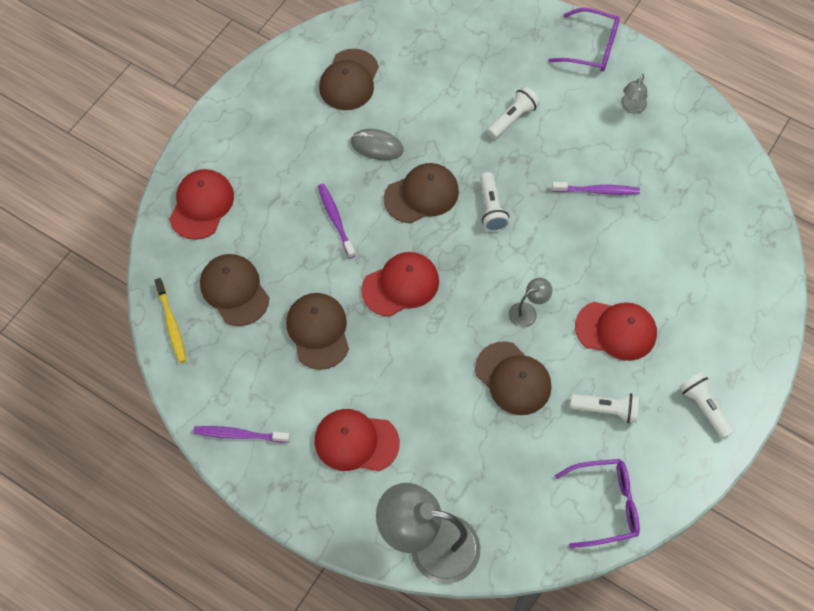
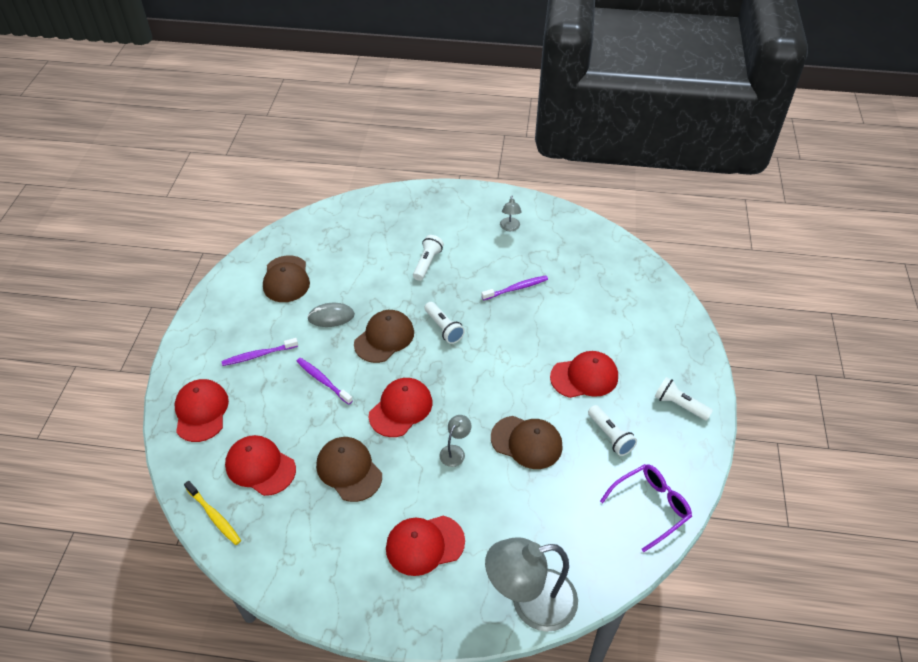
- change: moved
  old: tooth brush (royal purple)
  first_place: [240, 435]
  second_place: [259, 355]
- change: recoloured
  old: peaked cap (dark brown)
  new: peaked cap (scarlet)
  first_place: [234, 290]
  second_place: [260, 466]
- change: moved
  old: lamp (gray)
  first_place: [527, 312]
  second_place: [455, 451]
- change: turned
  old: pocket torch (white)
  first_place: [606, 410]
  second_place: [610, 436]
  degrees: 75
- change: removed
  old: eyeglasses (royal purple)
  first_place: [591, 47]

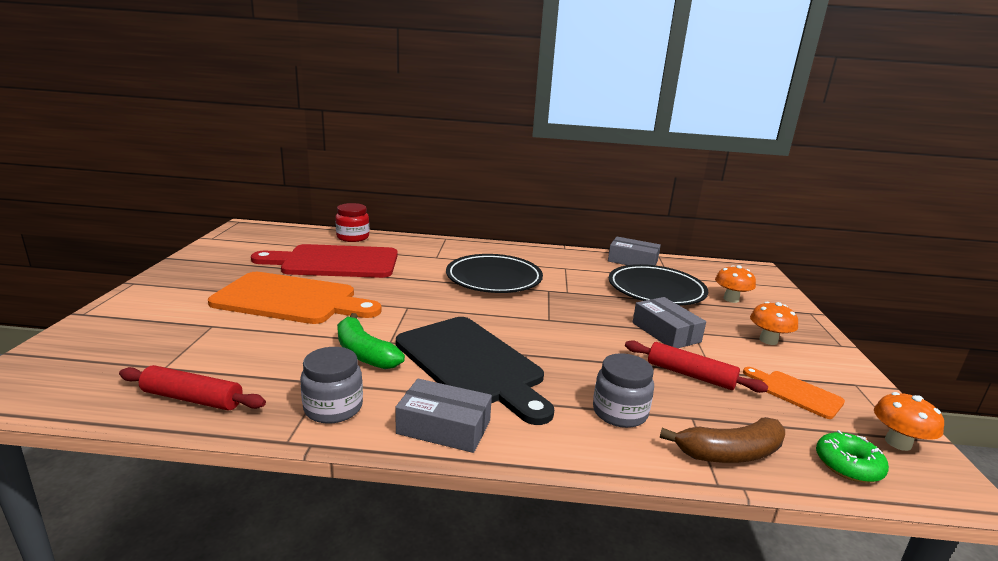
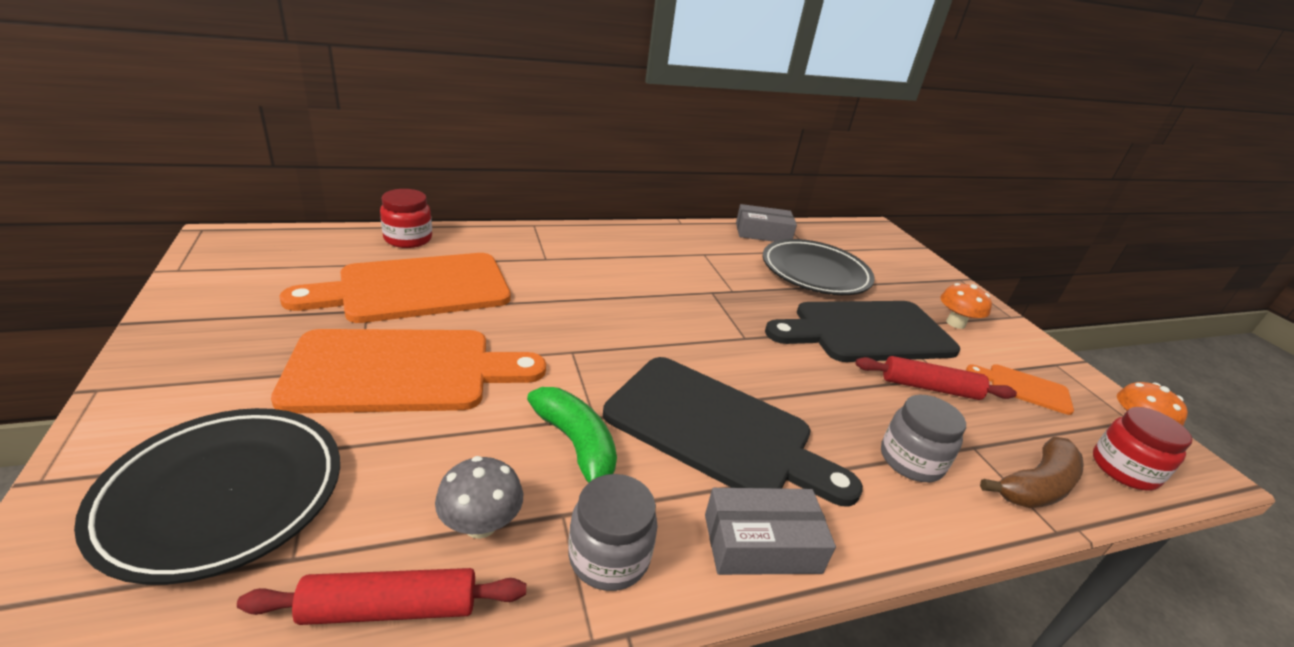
- change: moved
  old: flat dish (jet-black)
  first_place: [494, 279]
  second_place: [223, 496]
- change: recoloured
  old: bread board (scarlet)
  new: bread board (orange)
  first_place: [335, 262]
  second_place: [415, 289]
- change: added
  new: fungus (gray)
  second_place: [480, 524]
- change: turned
  old: banana (emerald)
  first_place: [364, 353]
  second_place: [576, 446]
  degrees: -150
- change: replaced
  old: parcel (gray)
  new: bread board (jet-black)
  first_place: [665, 332]
  second_place: [866, 332]
- change: replaced
  old: glazed donut (emerald)
  new: jam jar (scarlet)
  first_place: [848, 465]
  second_place: [1123, 469]
- change: removed
  old: fungus (orange)
  first_place: [731, 299]

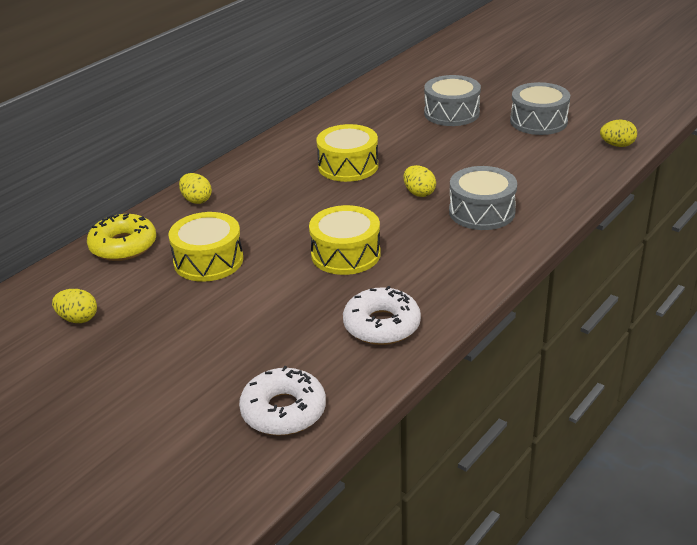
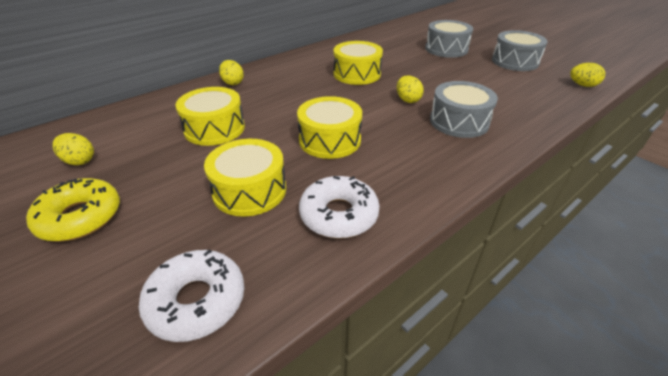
- change: moved
  old: glazed donut (yellow)
  first_place: [123, 246]
  second_place: [80, 217]
- change: added
  new: drum (yellow)
  second_place: [249, 190]

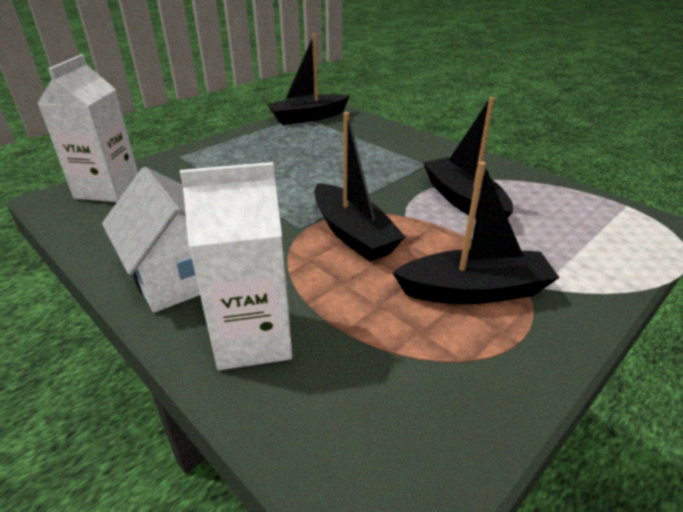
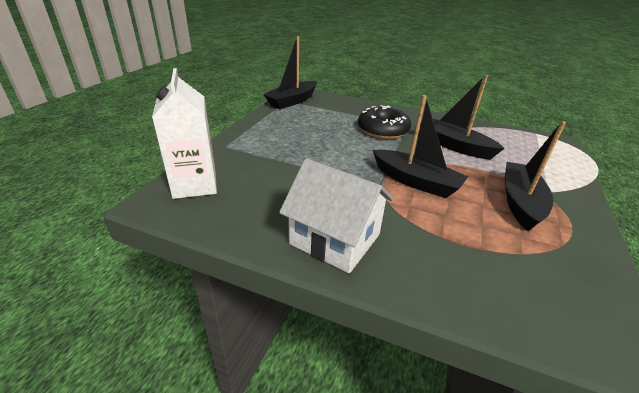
- change: added
  new: glazed donut (jet-black)
  second_place: [383, 130]
- change: turned
  old: toy boat (jet-black)
  first_place: [474, 290]
  second_place: [520, 202]
  degrees: -45
- change: removed
  old: milk carton (white)
  first_place: [253, 339]

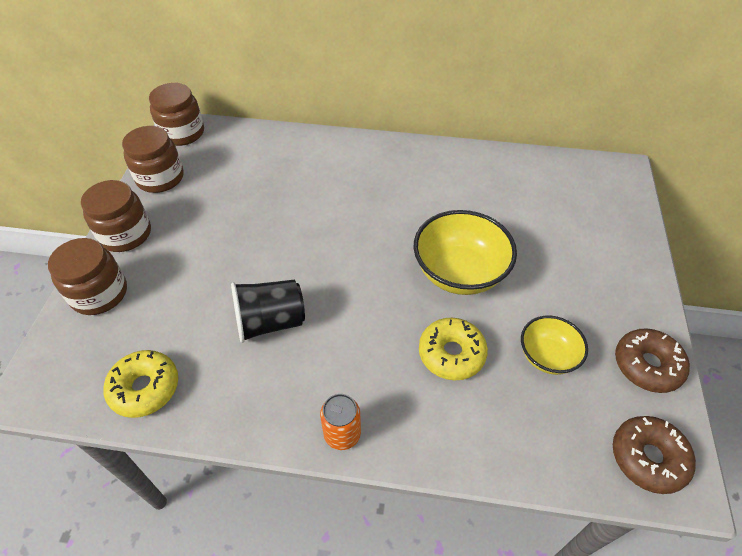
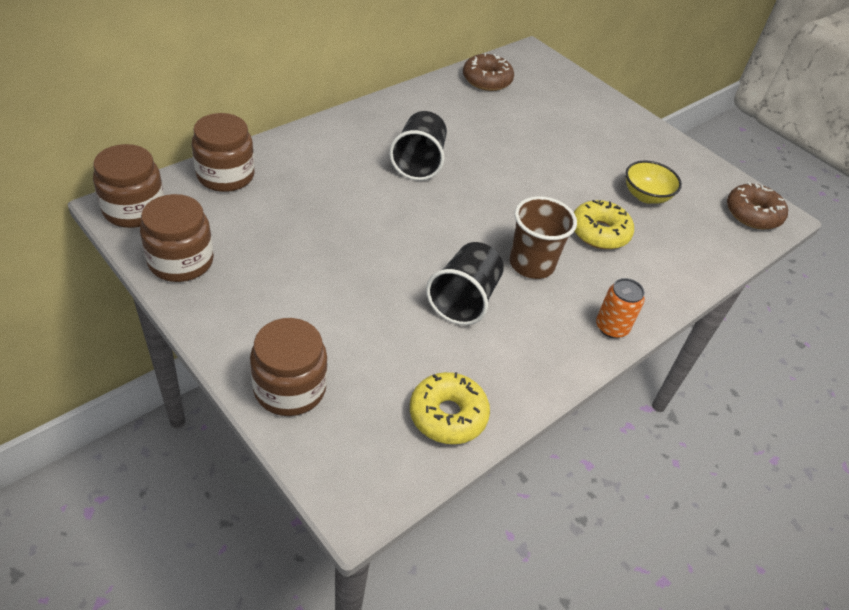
- change: moved
  old: jam jar (dark brown)
  first_place: [125, 234]
  second_place: [225, 175]
- change: added
  new: tumbler (jet-black)
  second_place: [418, 162]
- change: moved
  old: glazed donut (dark brown)
  first_place: [647, 365]
  second_place: [487, 80]
- change: added
  new: tumbler (dark brown)
  second_place: [531, 264]
- change: removed
  old: deep dish (yellow)
  first_place: [459, 273]

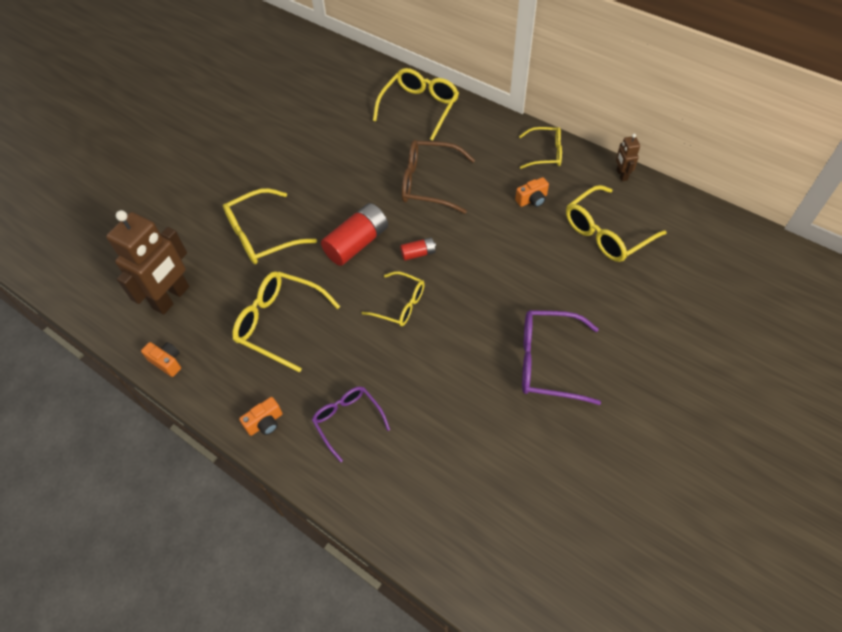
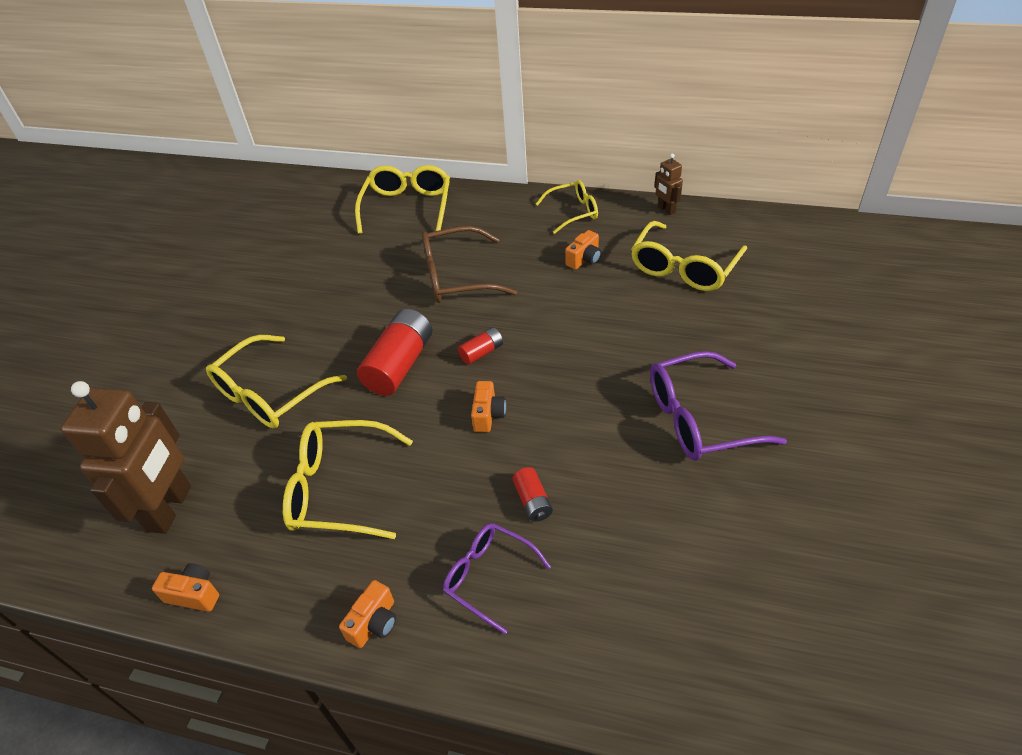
- change: replaced
  old: eyeglasses (yellow)
  new: camera (orange)
  first_place: [400, 305]
  second_place: [488, 415]
- change: added
  new: AA battery (scarlet)
  second_place: [533, 501]

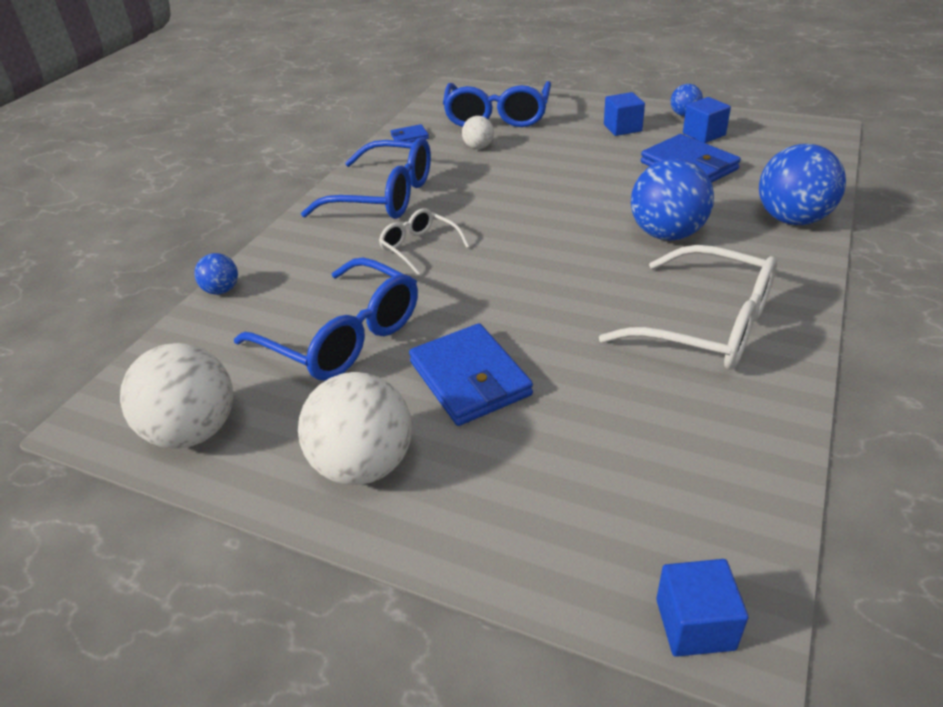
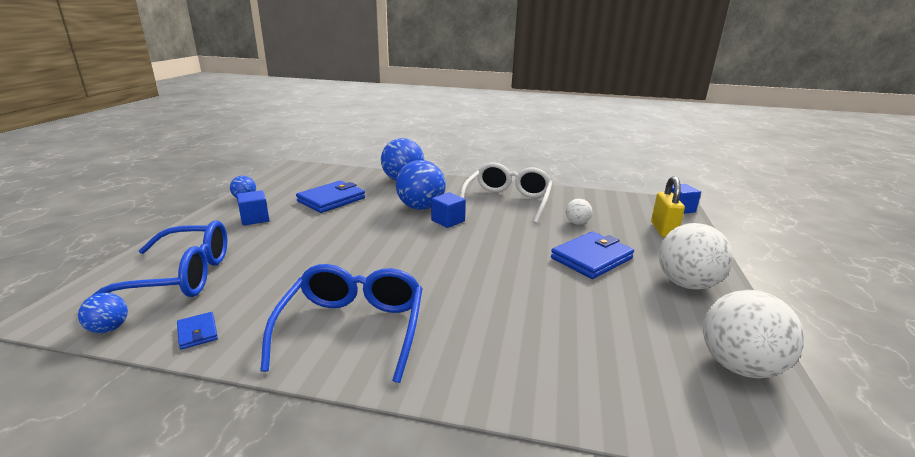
- change: moved
  old: sphere (cobalt)
  first_place: [222, 290]
  second_place: [109, 328]
- change: moved
  old: solid cube (cobalt)
  first_place: [704, 134]
  second_place: [448, 221]
- change: moved
  old: sphere (white)
  first_place: [478, 147]
  second_place: [577, 223]
- change: added
  new: lock (yellow)
  second_place: [663, 230]
- change: removed
  old: eyeglasses (cobalt)
  first_place: [344, 337]
- change: removed
  old: eyeglasses (white)
  first_place: [419, 247]

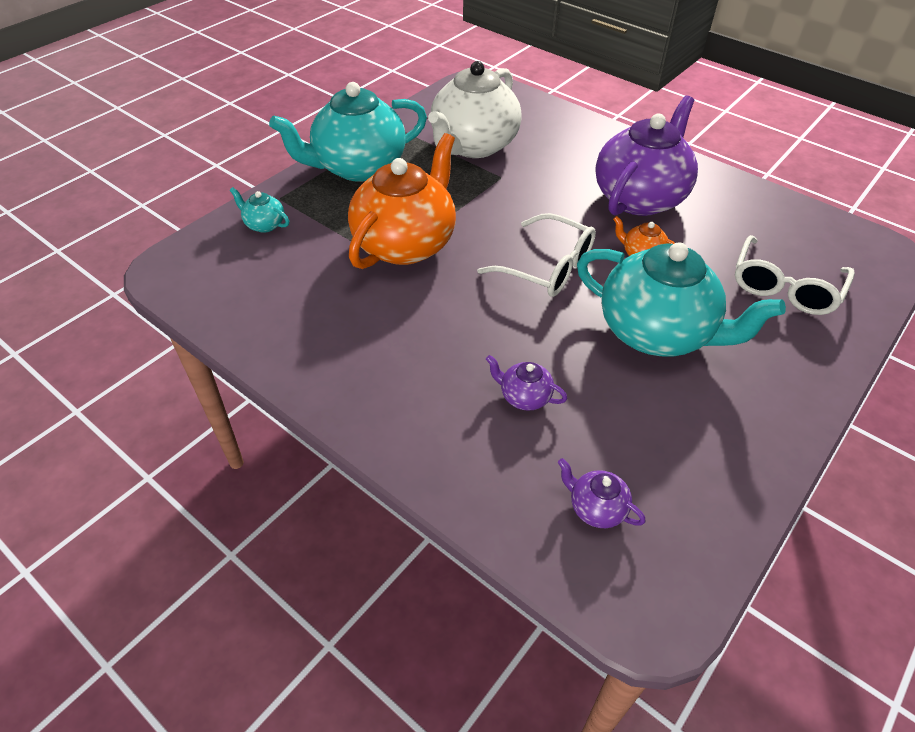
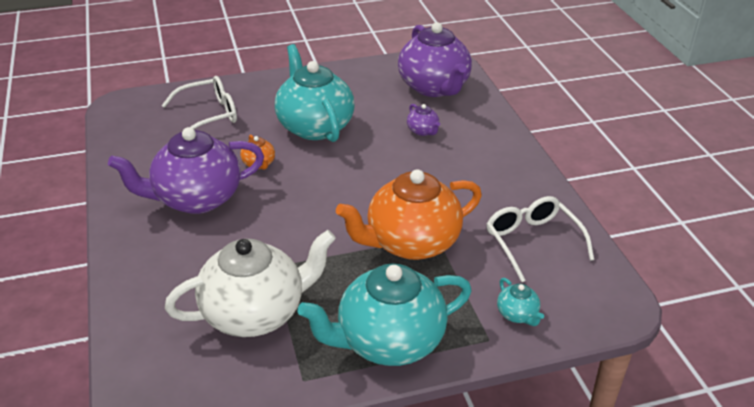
- change: turned
  old: china teapot (turquoise)
  first_place: [358, 167]
  second_place: [388, 341]
  degrees: 150
- change: resized
  old: china teapot (royal purple)
  first_place: [596, 508]
  second_place: [434, 87]
  factor: 2.42
- change: moved
  old: eyeglasses (white)
  first_place: [548, 267]
  second_place: [532, 242]

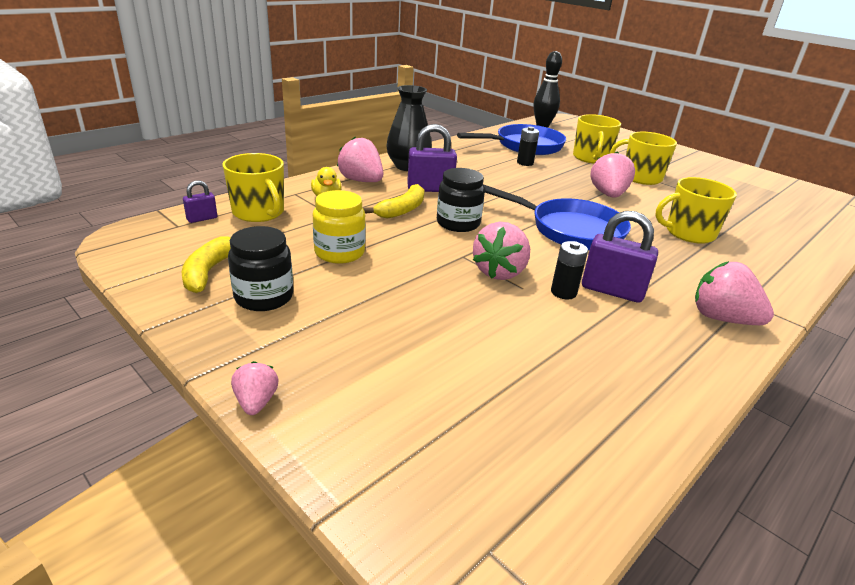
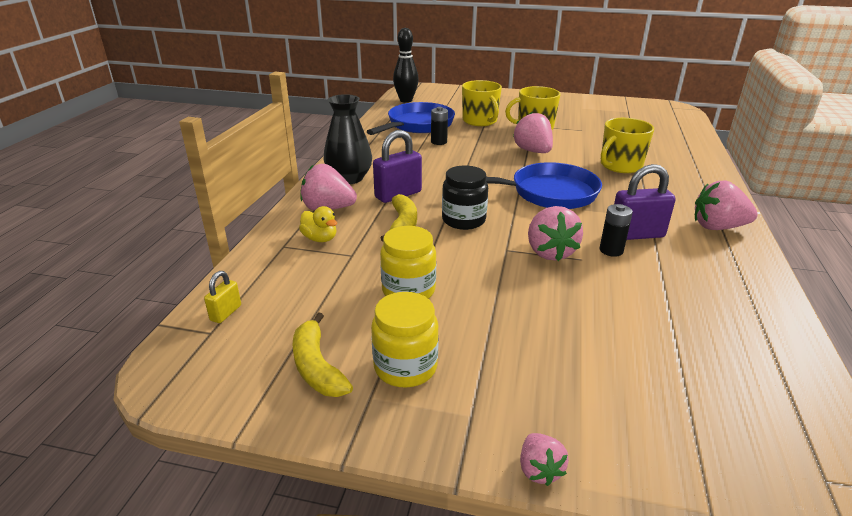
- change: recoloured
  old: lock (royal purple)
  new: lock (yellow)
  first_place: [202, 218]
  second_place: [226, 313]
- change: recoloured
  old: jam jar (jet-black)
  new: jam jar (yellow)
  first_place: [264, 297]
  second_place: [405, 367]
- change: turned
  old: berry (rosy)
  first_place: [256, 402]
  second_place: [539, 470]
  degrees: -150
- change: removed
  old: tea mug (yellow)
  first_place: [259, 212]

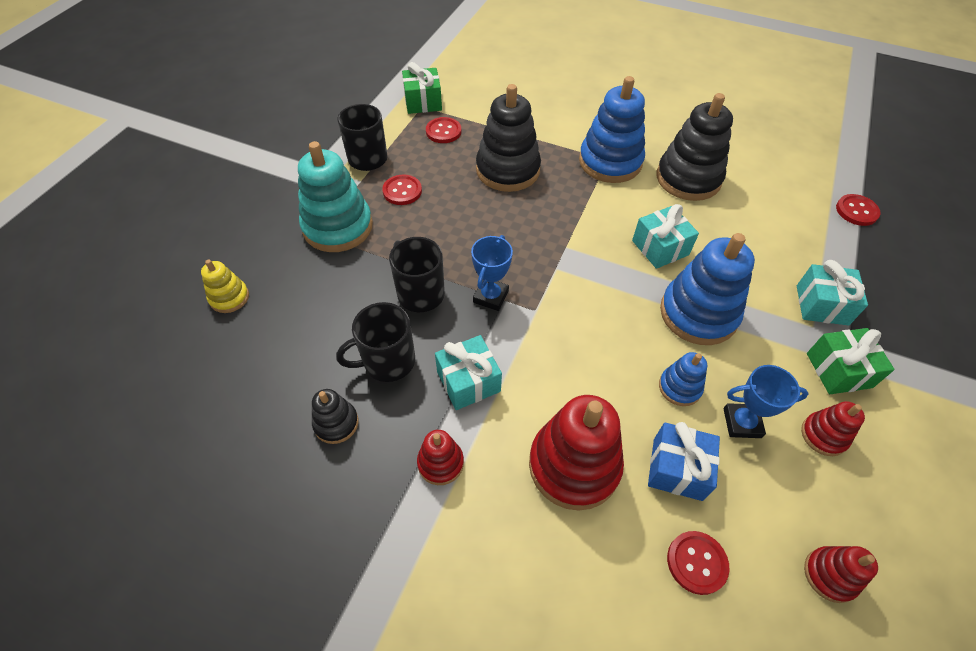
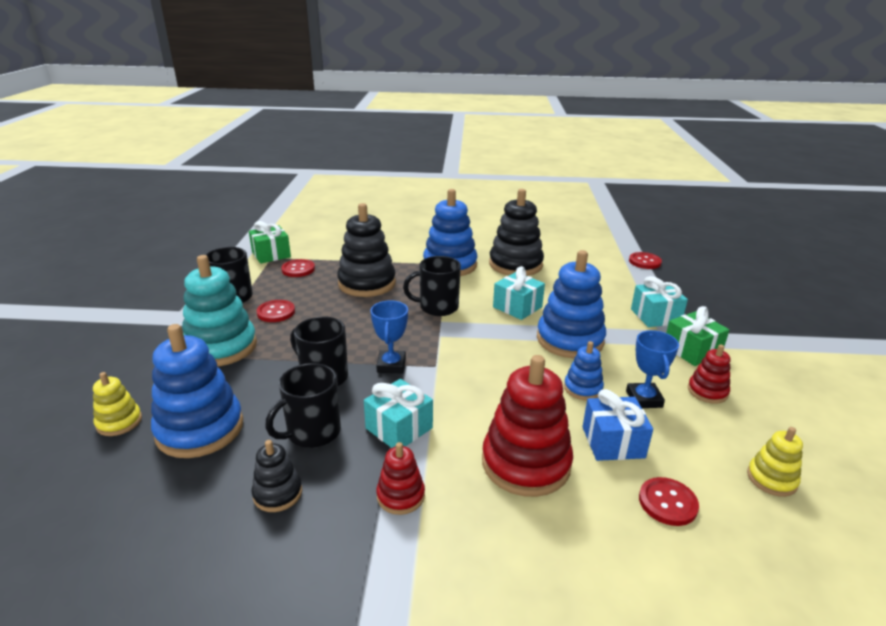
- change: added
  new: stacking rings (cobalt)
  second_place: [200, 429]
- change: added
  new: tea mug (jet-black)
  second_place: [437, 307]
- change: turned
  old: prize cup (cobalt)
  first_place: [742, 423]
  second_place: [644, 399]
  degrees: -75
- change: recoloured
  old: stacking rings (scarlet)
  new: stacking rings (yellow)
  first_place: [830, 575]
  second_place: [771, 479]

